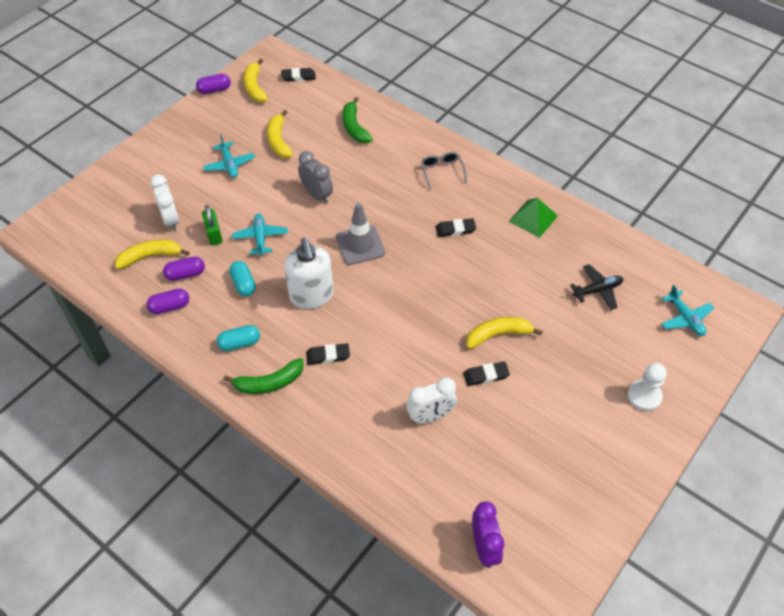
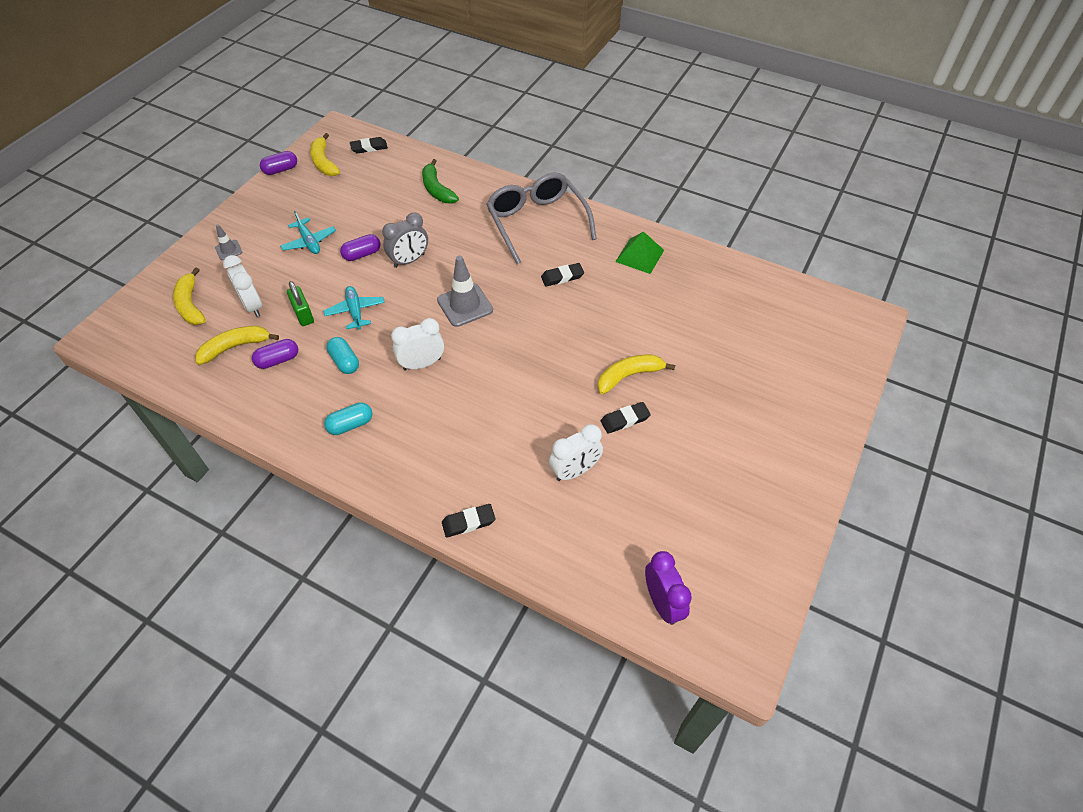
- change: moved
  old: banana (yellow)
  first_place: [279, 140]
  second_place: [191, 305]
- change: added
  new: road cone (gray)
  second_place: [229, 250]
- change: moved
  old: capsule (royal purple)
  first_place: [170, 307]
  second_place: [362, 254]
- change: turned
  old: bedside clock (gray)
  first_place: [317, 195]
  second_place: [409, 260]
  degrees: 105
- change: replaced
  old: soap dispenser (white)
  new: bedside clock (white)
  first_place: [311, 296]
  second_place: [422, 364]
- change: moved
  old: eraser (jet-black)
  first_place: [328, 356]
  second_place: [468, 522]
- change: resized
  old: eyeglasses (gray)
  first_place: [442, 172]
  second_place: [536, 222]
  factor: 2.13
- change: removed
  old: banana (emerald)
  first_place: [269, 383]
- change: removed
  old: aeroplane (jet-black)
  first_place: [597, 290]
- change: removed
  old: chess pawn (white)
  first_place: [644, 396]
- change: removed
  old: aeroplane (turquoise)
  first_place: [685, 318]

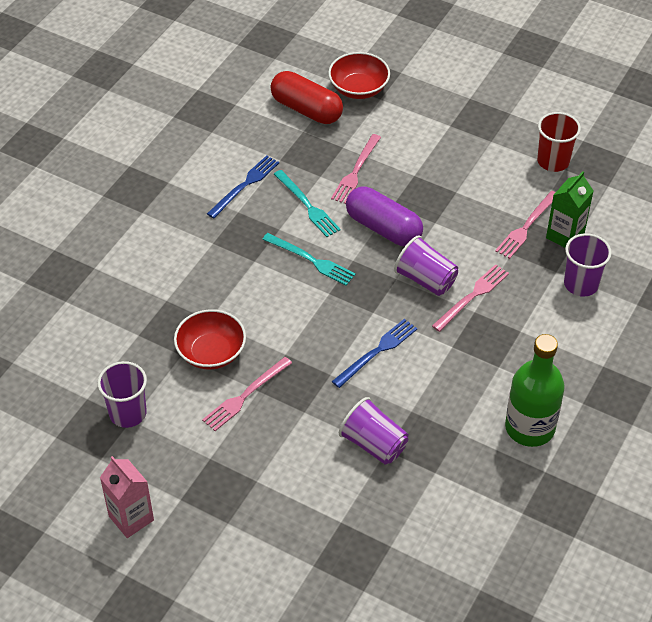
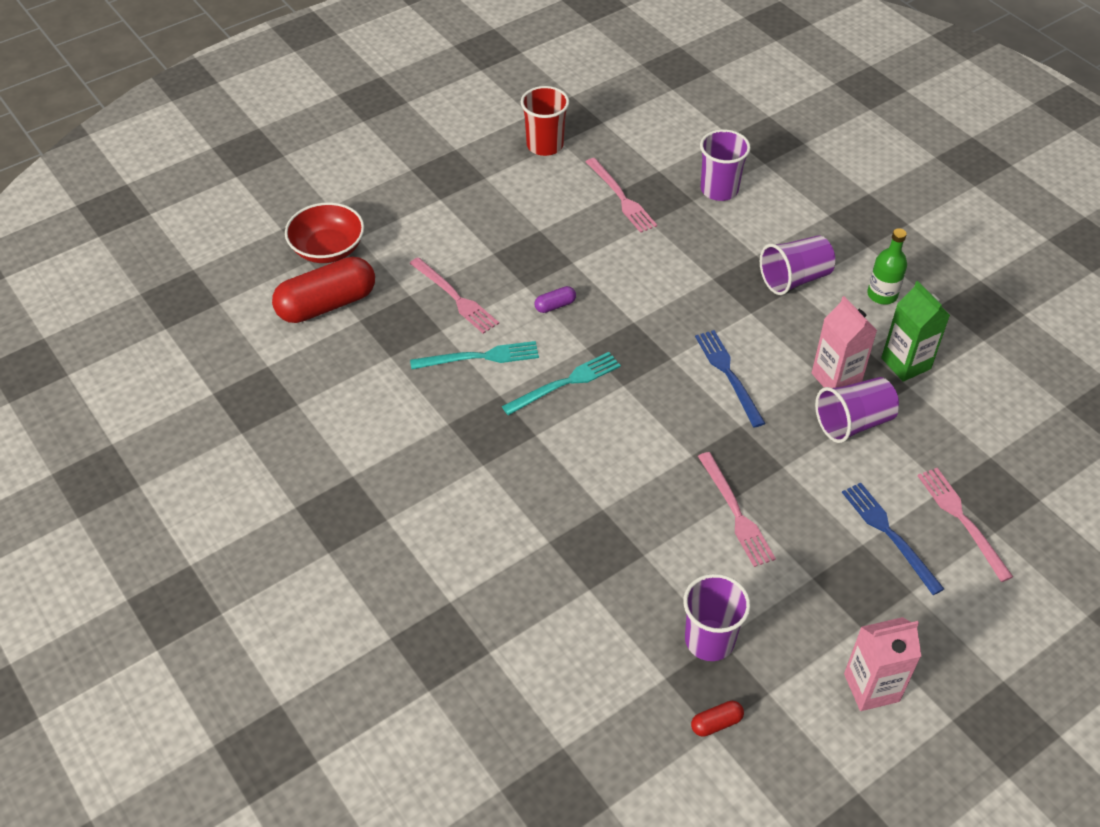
- change: resized
  old: capsule (royal purple)
  first_place: [383, 228]
  second_place: [555, 305]
  factor: 0.42
- change: added
  new: capsule (scarlet)
  second_place: [716, 723]
- change: moved
  old: tumbler (royal purple)
  first_place: [426, 279]
  second_place: [794, 279]
- change: added
  new: milk carton (rosy)
  second_place: [836, 378]
- change: moved
  old: fork (cobalt)
  first_place: [245, 185]
  second_place: [889, 534]
- change: resized
  old: drink bottle (emerald)
  first_place: [529, 427]
  second_place: [882, 295]
  factor: 0.56
- change: moved
  old: milk carton (emerald)
  first_place: [565, 236]
  second_place: [906, 363]
- change: moved
  old: fork (rosy)
  first_place: [472, 296]
  second_place: [962, 520]
- change: removed
  old: deep dish (scarlet)
  first_place: [211, 352]

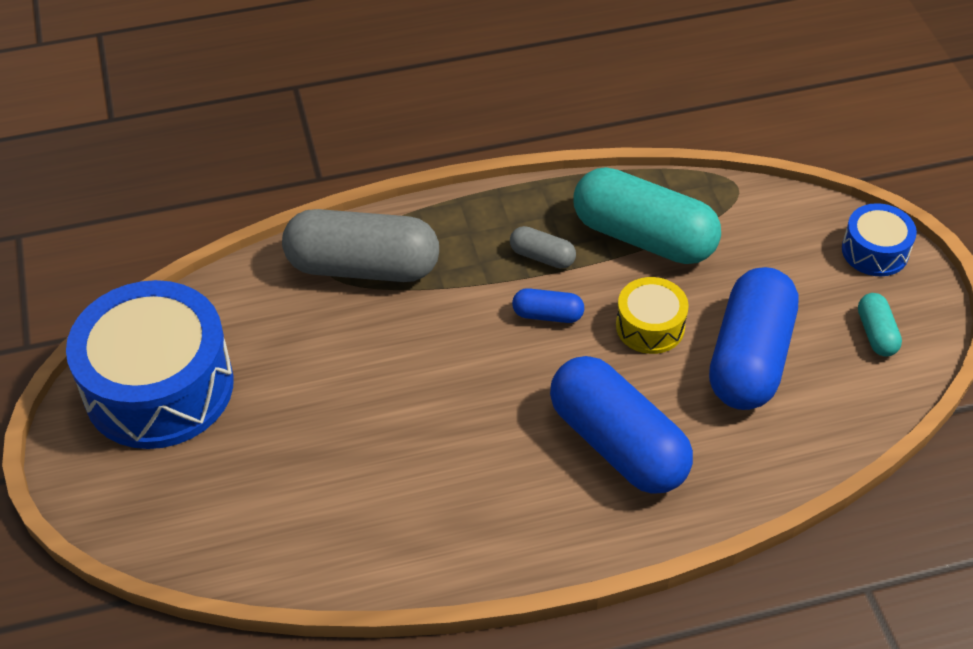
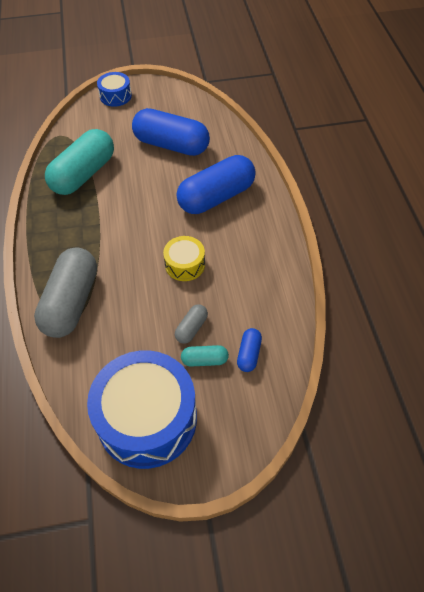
- change: moved
  old: drum (yellow)
  first_place: [650, 326]
  second_place: [185, 264]
- change: moved
  old: capsule (gray)
  first_place: [542, 257]
  second_place: [191, 328]
- change: moved
  old: capsule (turquoise)
  first_place: [876, 333]
  second_place: [204, 360]
- change: moved
  old: capsule (cobalt)
  first_place: [547, 315]
  second_place: [249, 354]

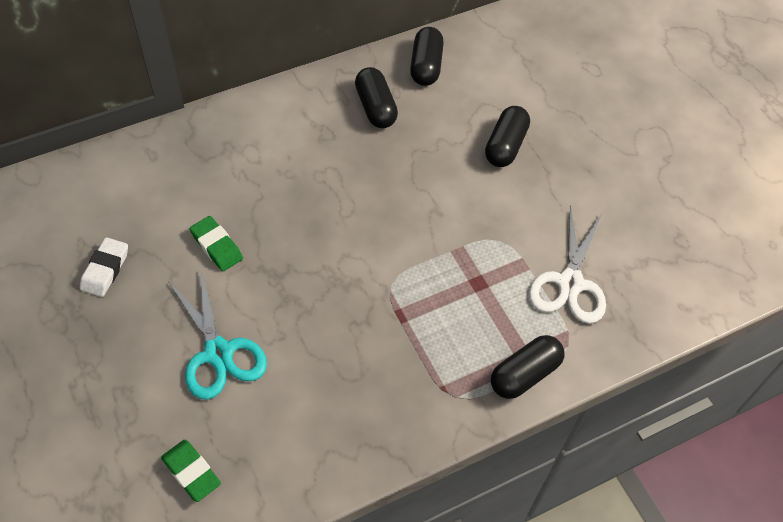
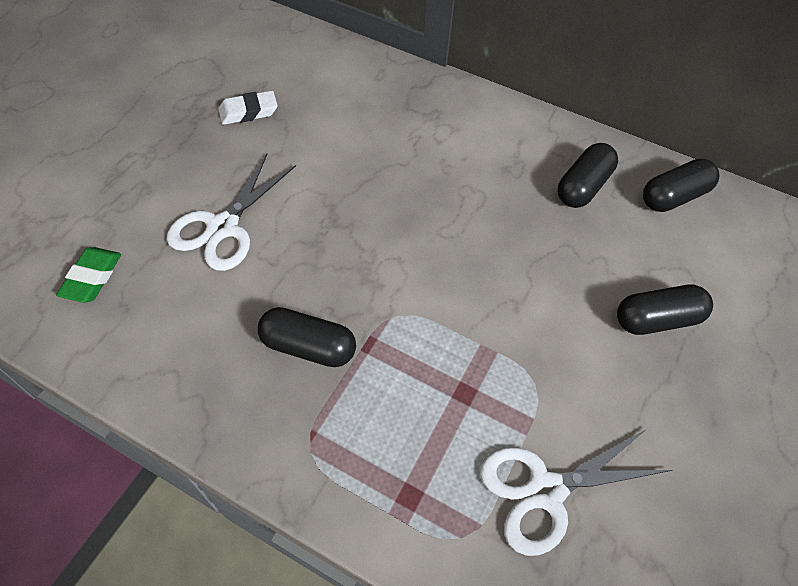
- change: recoloured
  old: shears (turquoise)
  new: shears (white)
  first_place: [218, 353]
  second_place: [223, 227]
- change: moved
  old: capsule (jet-black)
  first_place: [524, 374]
  second_place: [308, 346]
- change: removed
  old: eraser (emerald)
  first_place: [216, 246]

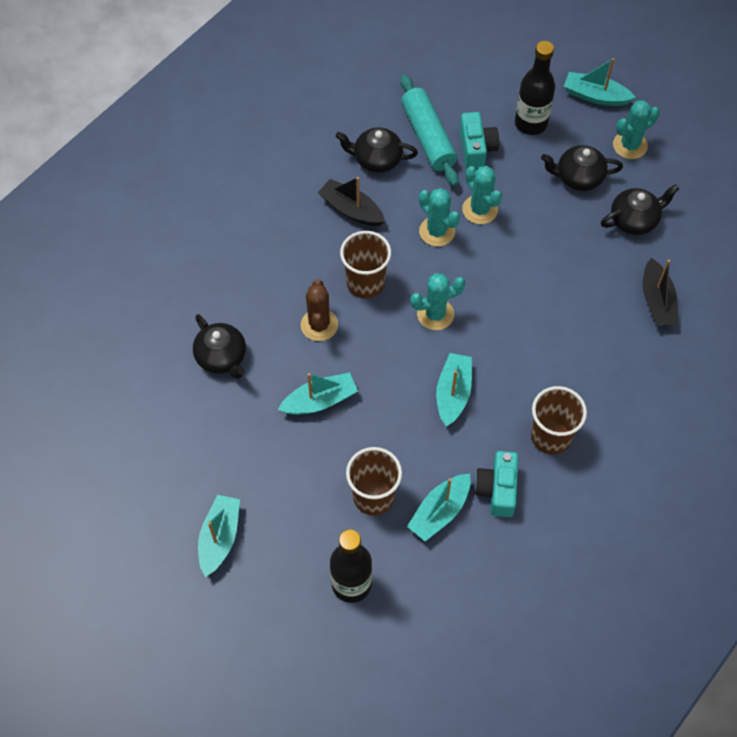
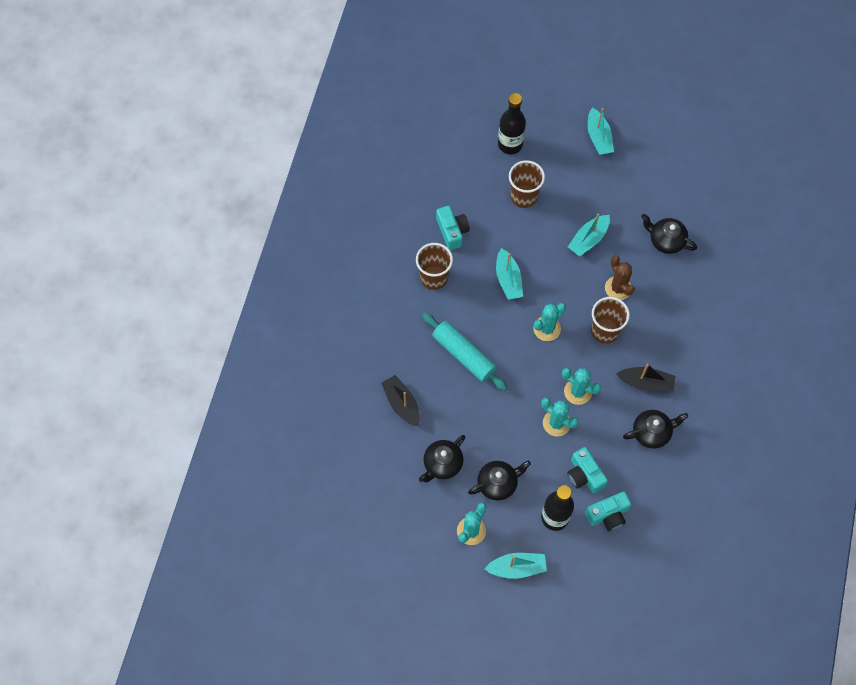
- change: moved
  old: dough roller (turquoise)
  first_place: [428, 137]
  second_place: [464, 355]
- change: added
  new: camera (turquoise)
  second_place: [608, 515]
- change: removed
  old: toy boat (turquoise)
  first_place: [440, 511]

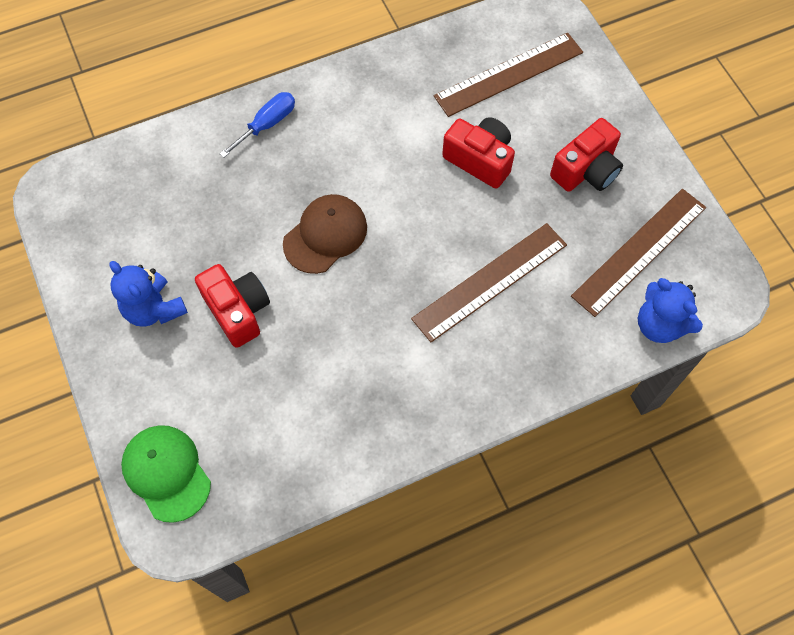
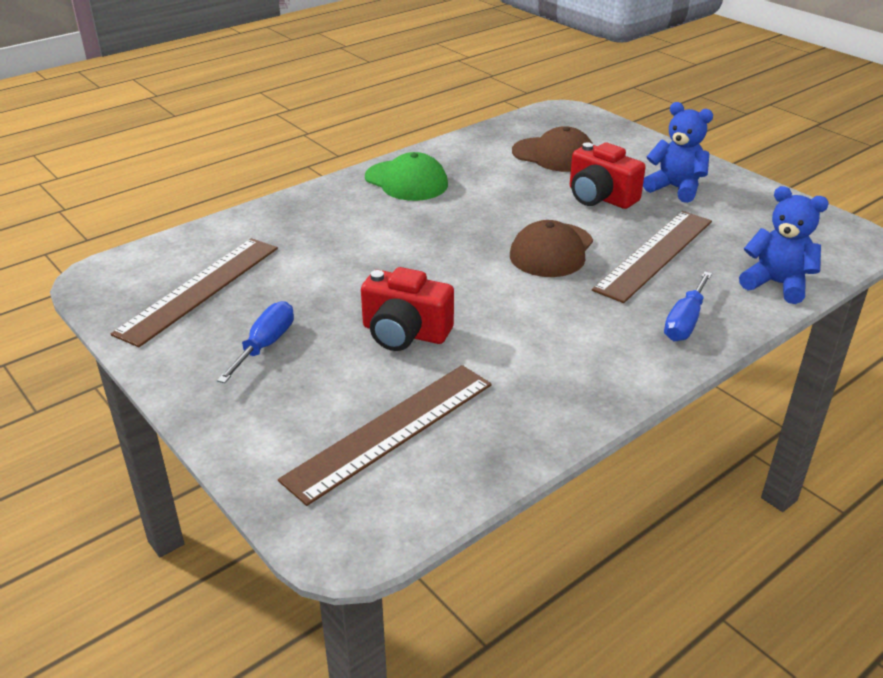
- change: replaced
  old: camera (scarlet)
  new: hand screwdriver (cobalt)
  first_place: [586, 170]
  second_place: [265, 345]
- change: moved
  old: peaked cap (emerald)
  first_place: [166, 473]
  second_place: [406, 181]
- change: added
  new: peaked cap (dark brown)
  second_place: [554, 155]
- change: moved
  old: ruler (dark brown)
  first_place: [490, 281]
  second_place: [655, 254]
- change: moved
  old: stuffed bear (cobalt)
  first_place: [659, 325]
  second_place: [776, 284]

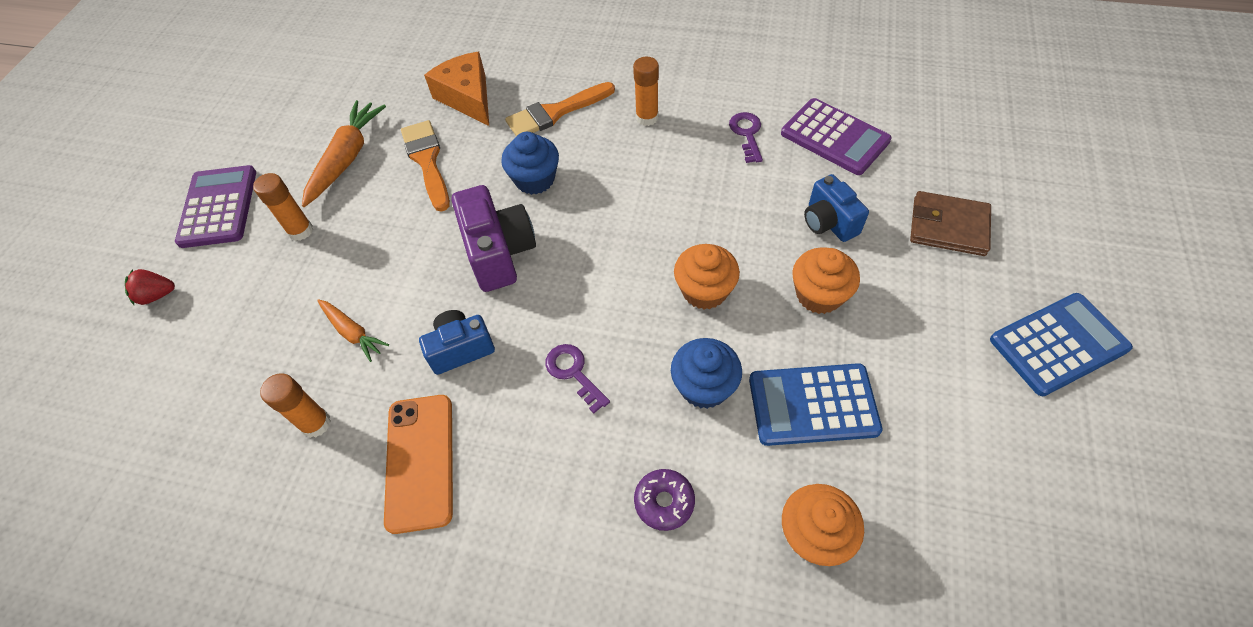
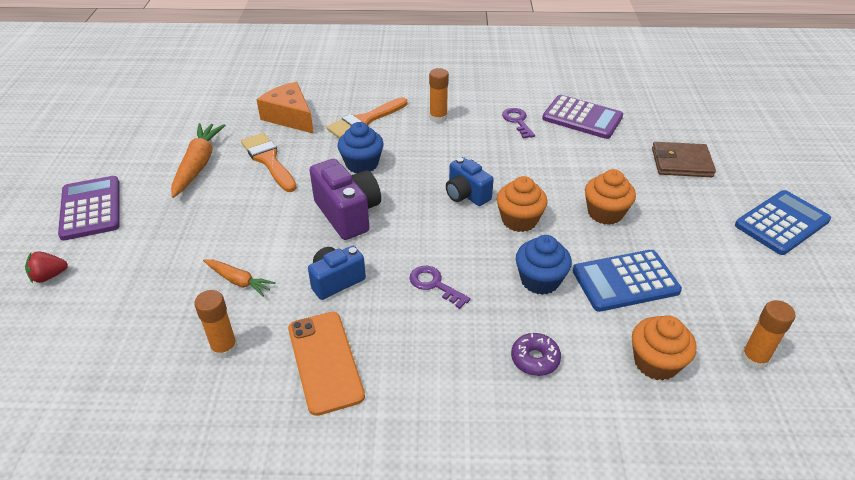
- change: moved
  old: camera (cobalt)
  first_place: [829, 222]
  second_place: [466, 195]
- change: moved
  old: glue (orange)
  first_place: [300, 231]
  second_place: [754, 359]

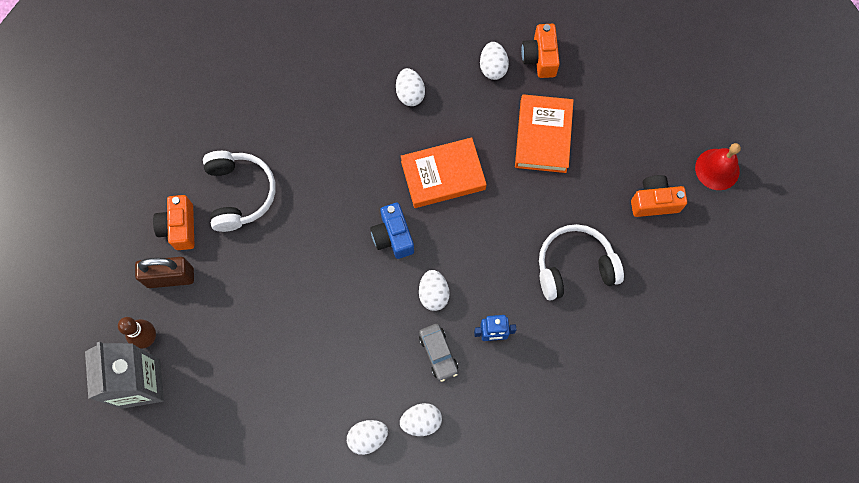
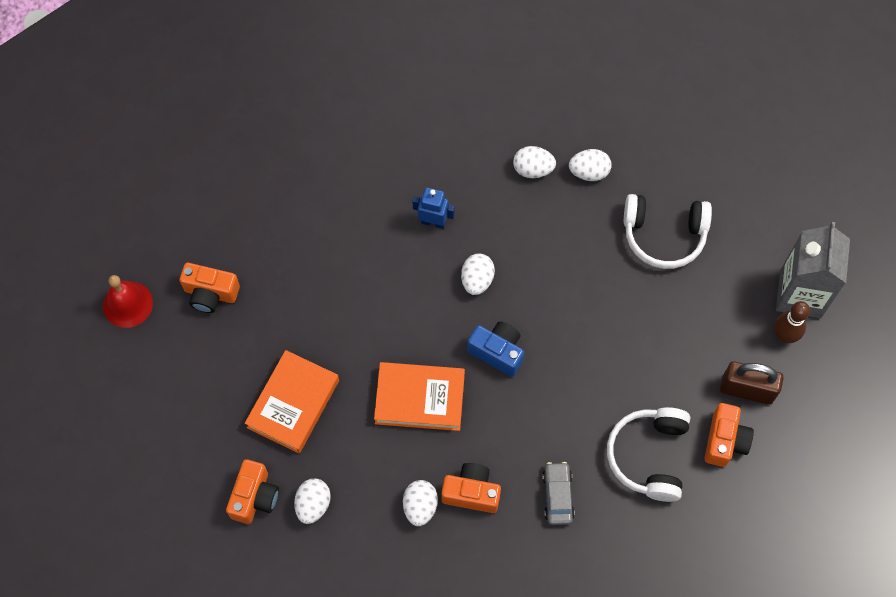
- change: added
  new: camera (orange)
  second_place: [471, 492]
- change: turned
  old: camera (cobalt)
  first_place: [393, 236]
  second_place: [497, 352]
  degrees: -60
- change: moved
  old: automobile (gray)
  first_place: [438, 353]
  second_place: [557, 496]
- change: moved
  old: headphones (white)
  first_place: [575, 266]
  second_place: [664, 235]

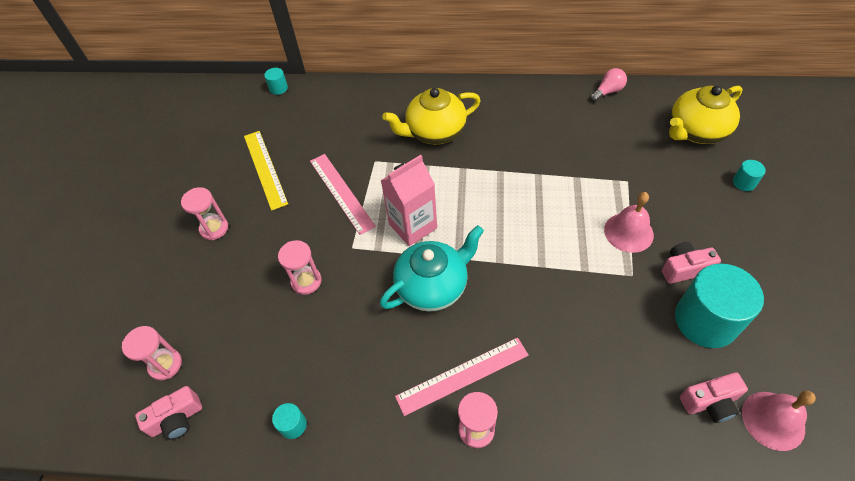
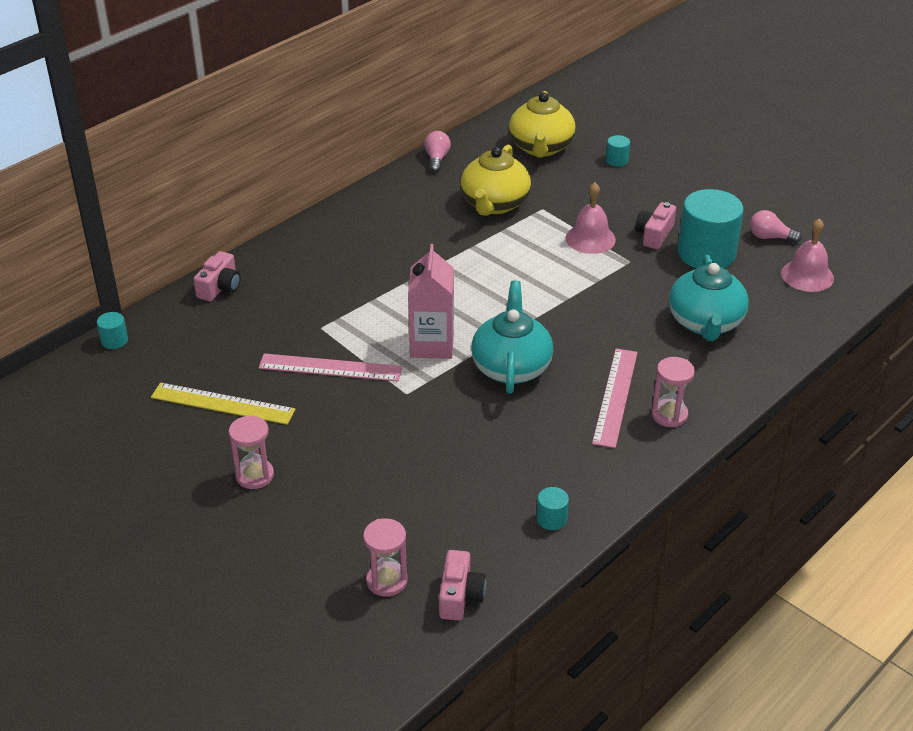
- change: moved
  old: camera (rosy)
  first_place: [710, 402]
  second_place: [220, 287]
- change: moved
  old: china teapot (yellow)
  first_place: [434, 132]
  second_place: [494, 204]
- change: added
  new: china teapot (turquoise)
  second_place: [705, 323]
- change: added
  new: bulb (rosy)
  second_place: [770, 237]
- change: removed
  old: sandglass (rosy)
  first_place: [306, 281]

